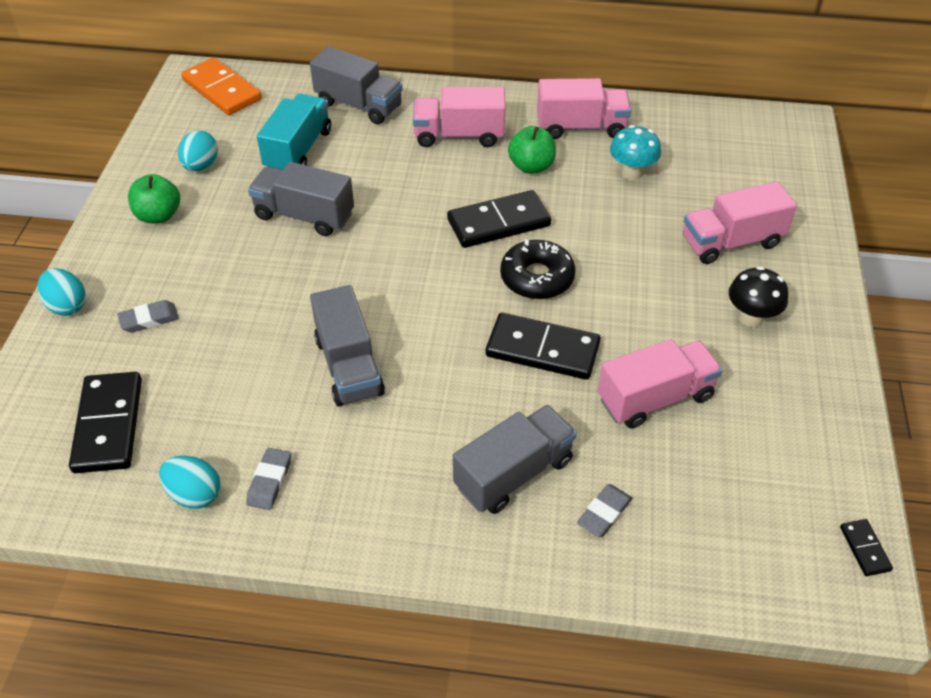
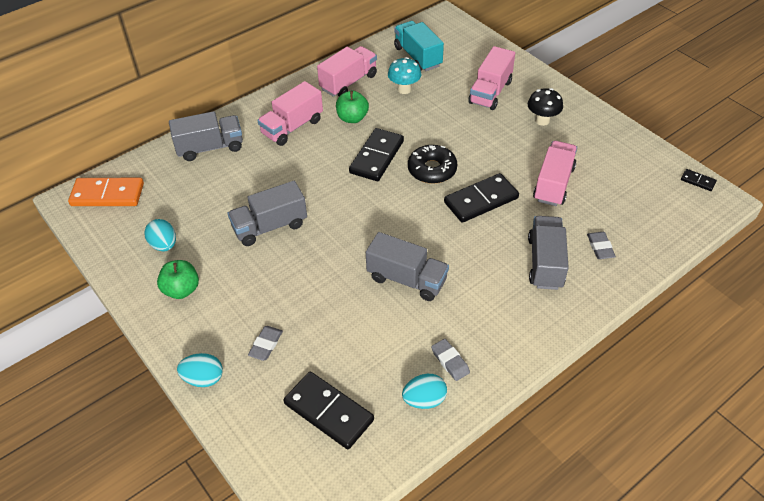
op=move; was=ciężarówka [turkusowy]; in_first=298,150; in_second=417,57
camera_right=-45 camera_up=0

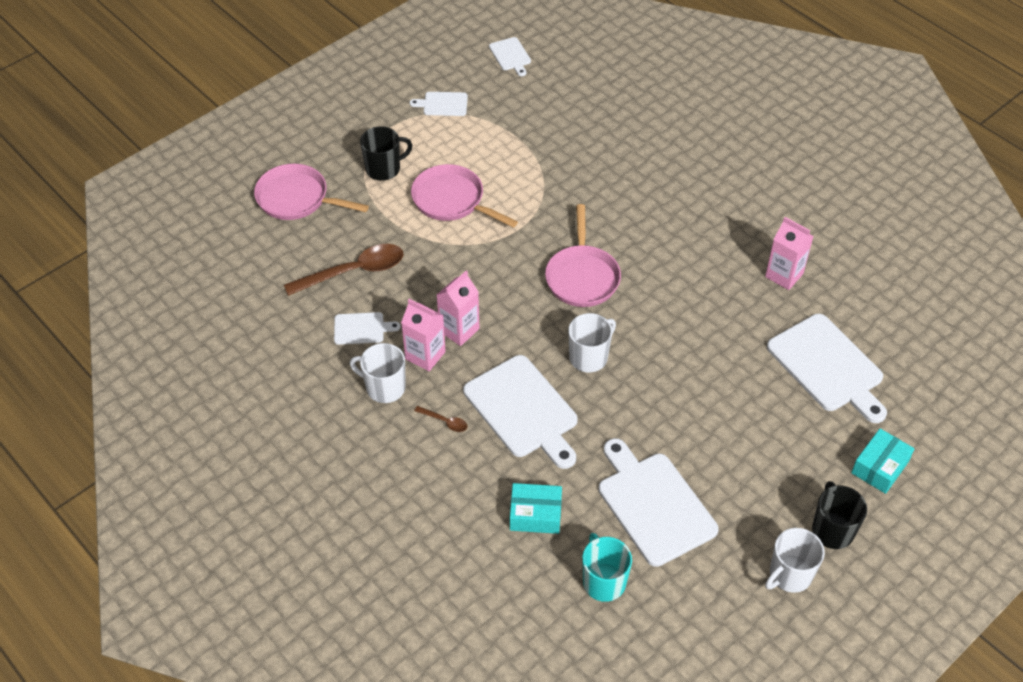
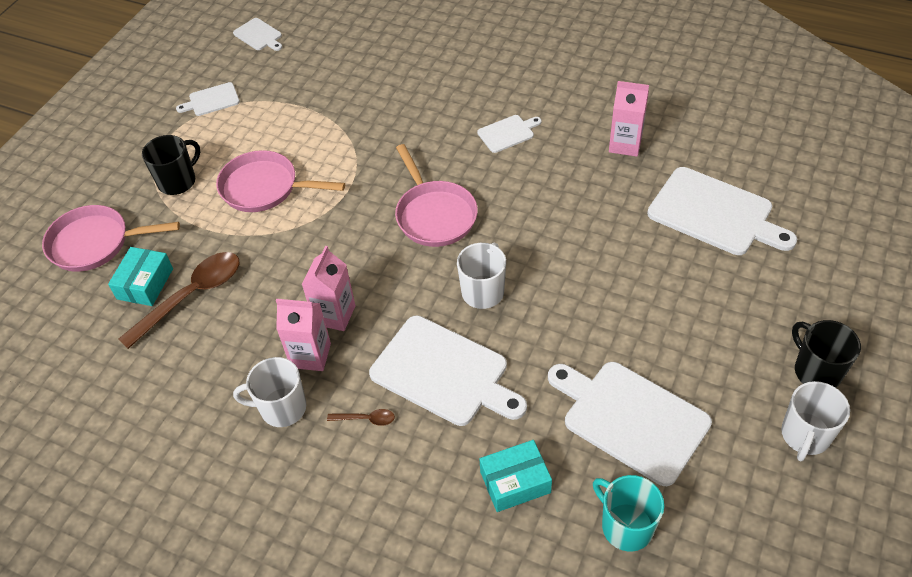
op=move; was=deska do krojenia [biały]; in_first=361,328; in_second=507,133
op=move; was=pudełko [turkusowy]; in_first=879,467; in_second=145,284
camera_right=-20 camera_up=0

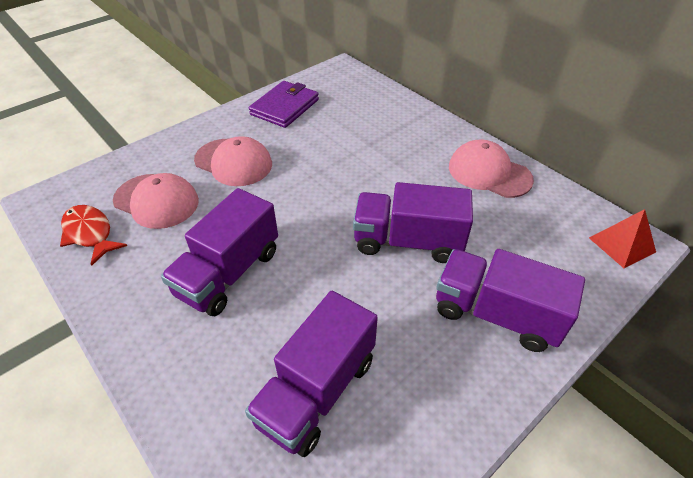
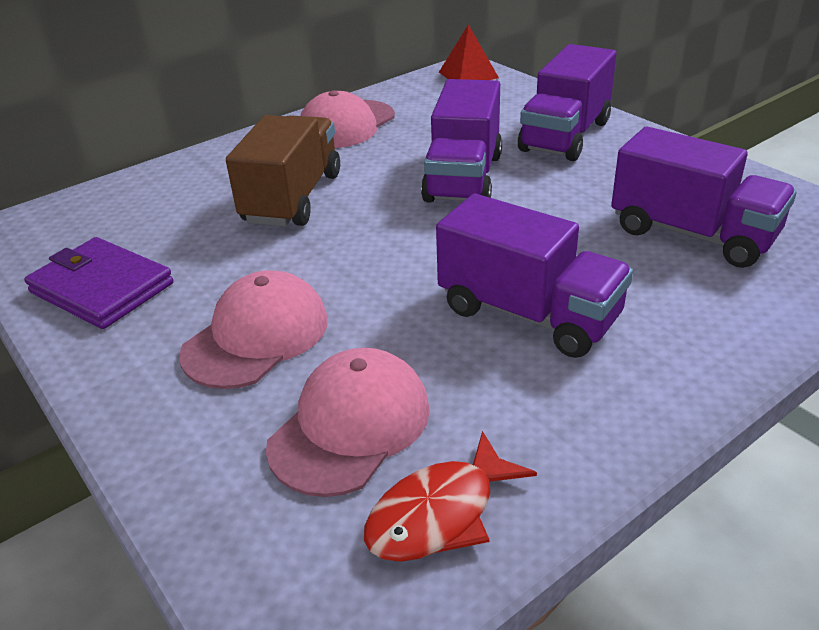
op=insert; now=ciężarówka [brązowy]; in_second=293,198
camera_right=-85 camera_up=-10

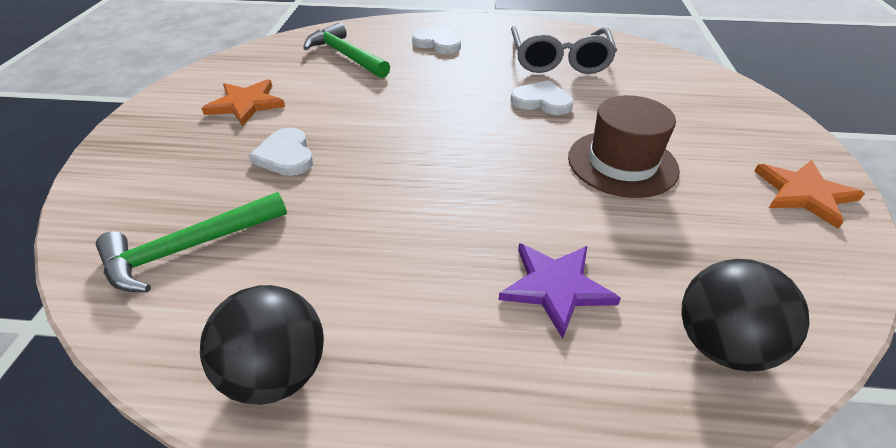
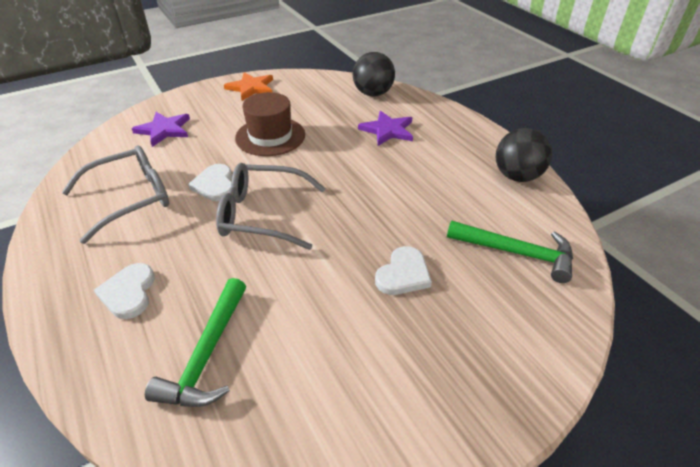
op=delete; was=gwiazda [pomarańczowy]; in_first=246,104
op=insert; now=gwiazda [fioletowy]; in_second=164,130
op=insert; now=okulary [szary]; in_second=263,215
camera_right=-125 camera_up=0

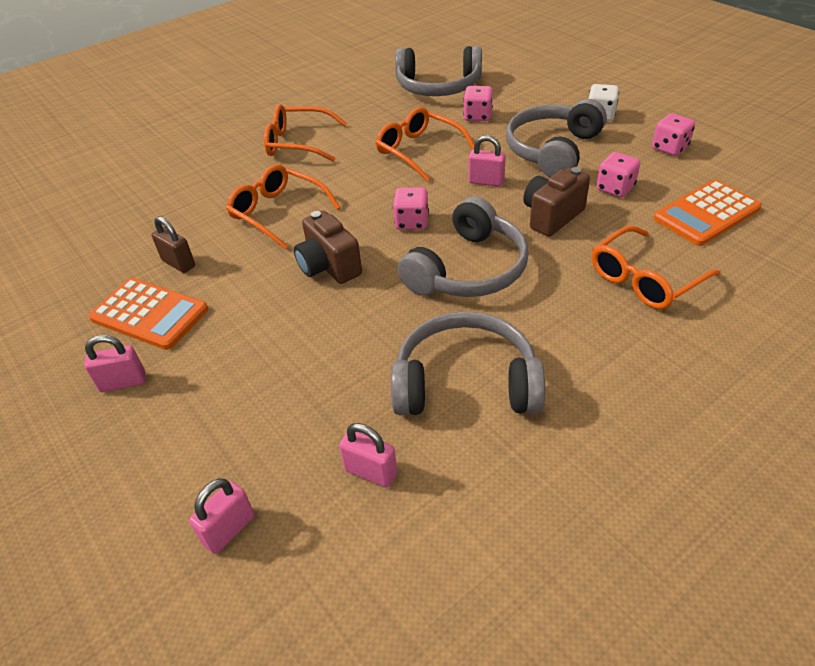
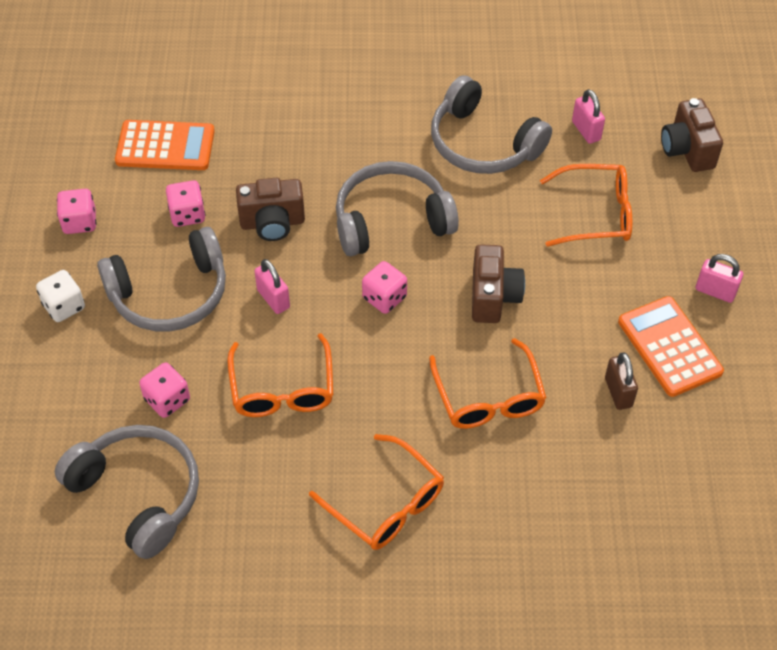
op=move; was=okulary [pomarańczowy]; in_first=644,279; in_second=596,214
op=replace; was=kłódka [różowy]; now=aparat fotograficzny [brązowy]; in_first=229,530; in_second=687,150
camera_right=-145 camera_up=10

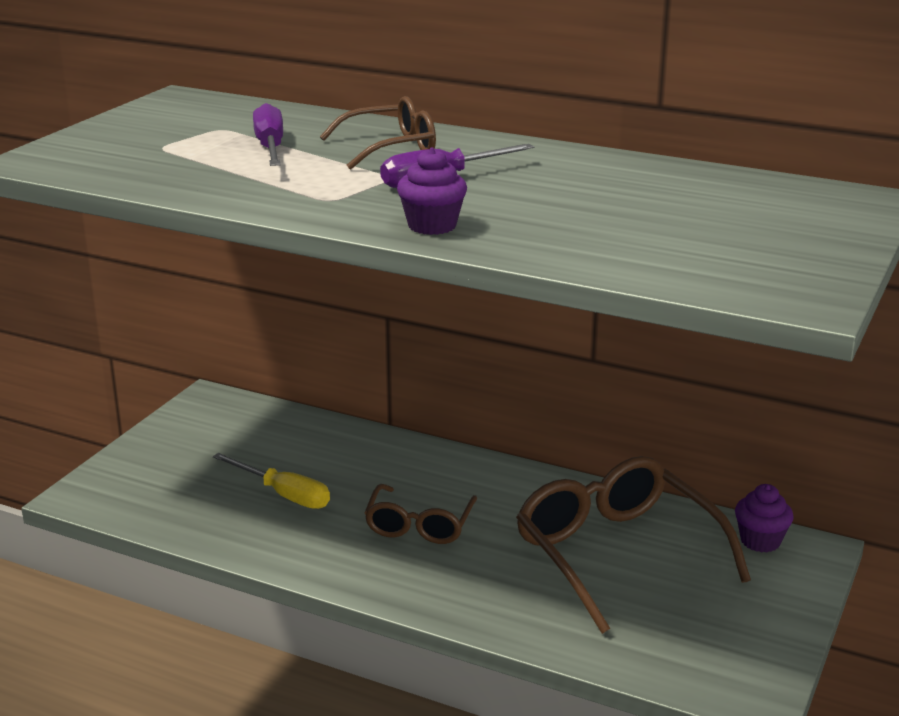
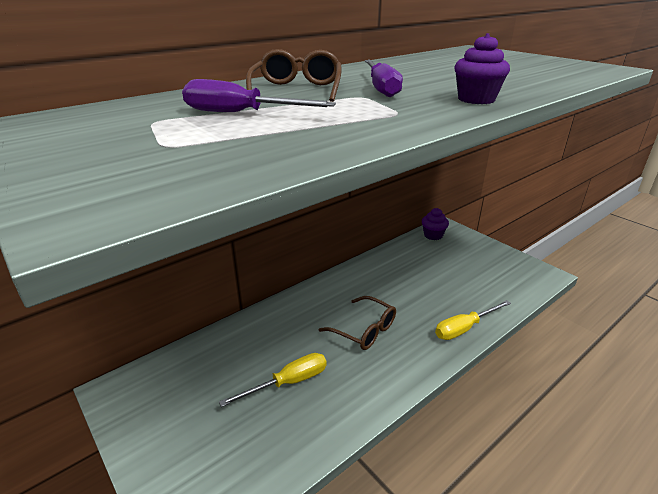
op=delete; was=okulary [brązowy]; in_first=617,554
op=insert; now=śrubokręt [żółty]; in_second=464,328
camera_right=-65 camera_up=5

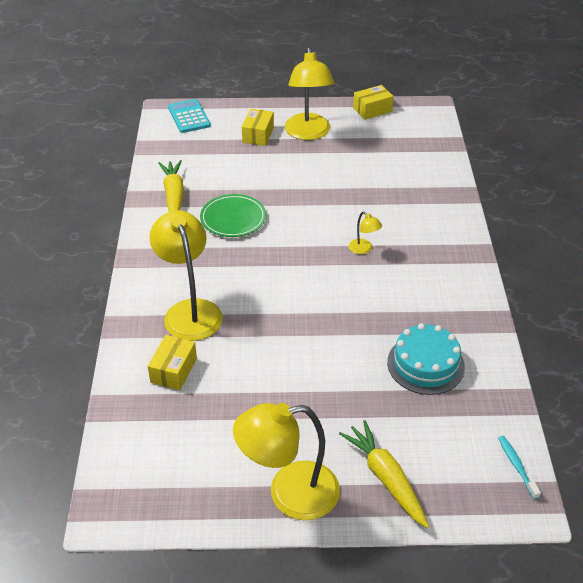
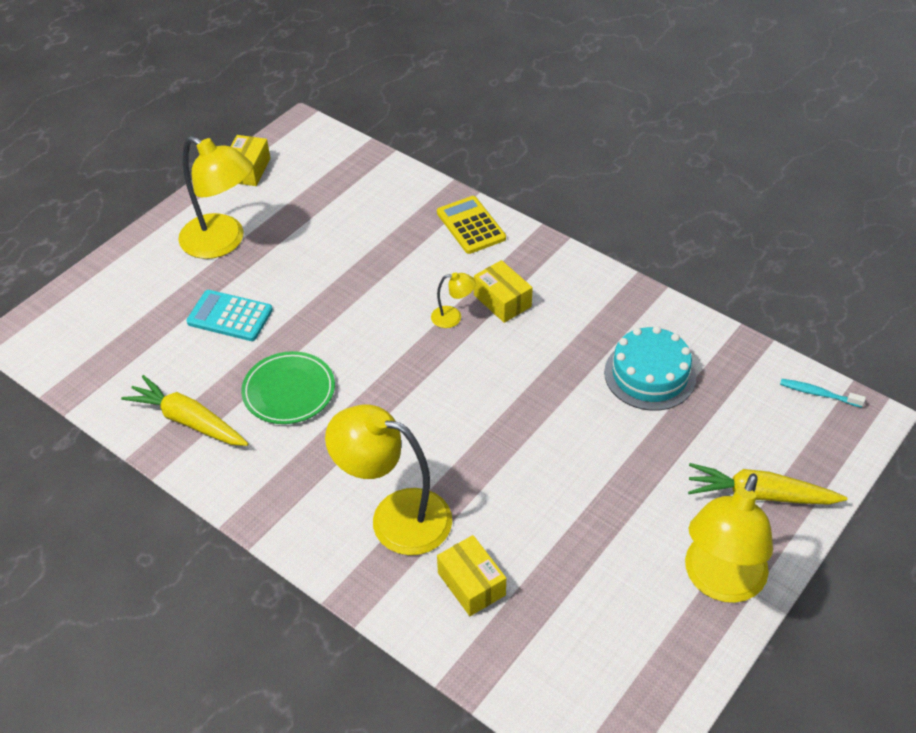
op=insert; now=kalkulator [żółty]; in_second=471,225
op=move; was=kalkulator [turkusowy]; in_first=189,117; in_second=230,316
op=move; was=pudełko [żółty]; in_first=258,135; in_second=502,301
camera_right=-50 camera_up=5

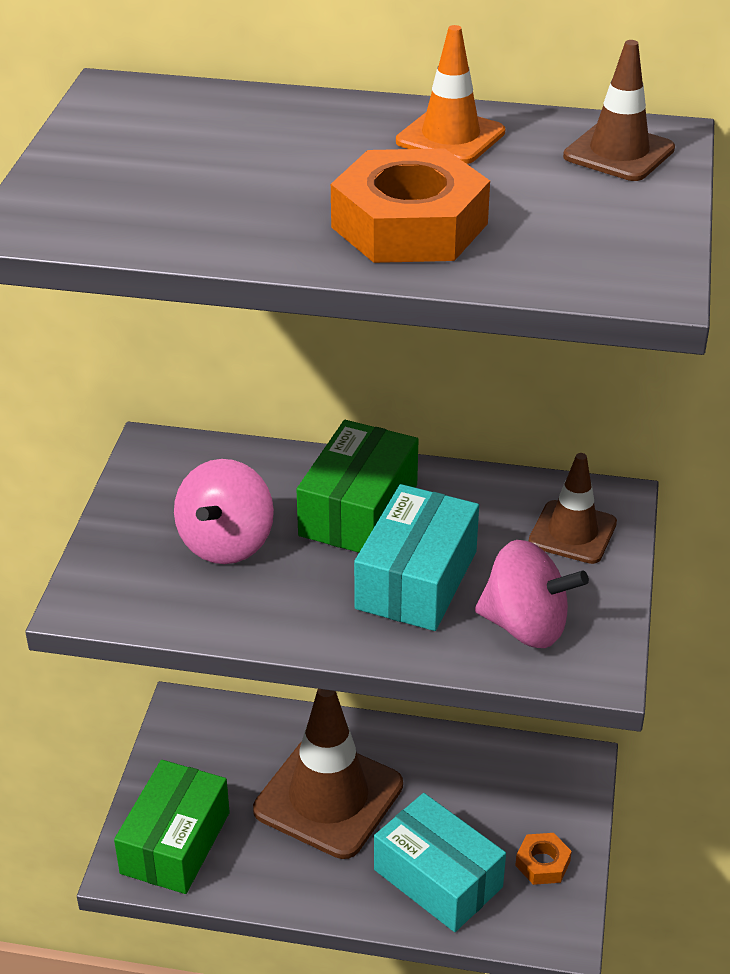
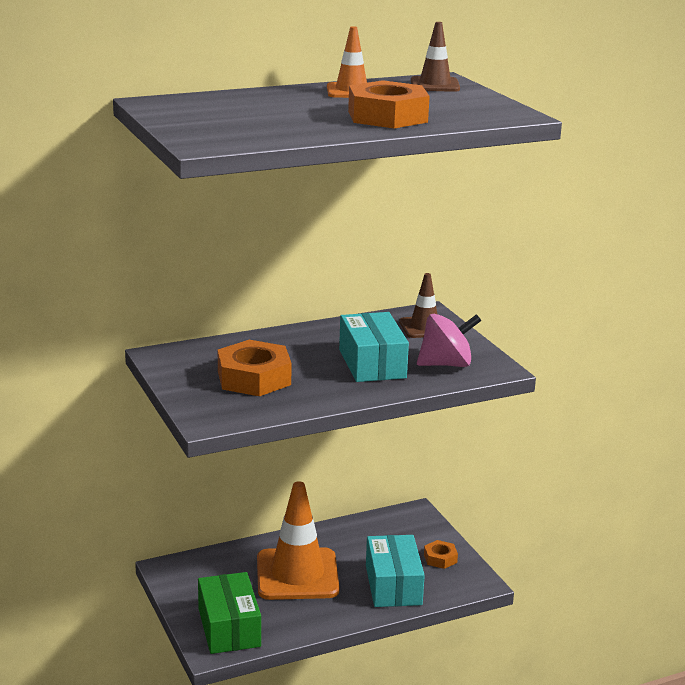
op=delete; was=pudełko [zielony]; in_first=359,510
op=replace; was=bączek [różowy]; now=nakrętka [pomarańczowy]; in_first=226,543; in_second=254,378
op=recolor; was=pachołek [brązowy]; now=pachołek [pomarańczowy]; in_first=328,797; in_second=297,574
op=rotate; was=pudełko [turkusowy]; in_first=438,878; in_second=393,585; clockwise=75
camera_right=-35 camera_up=-15

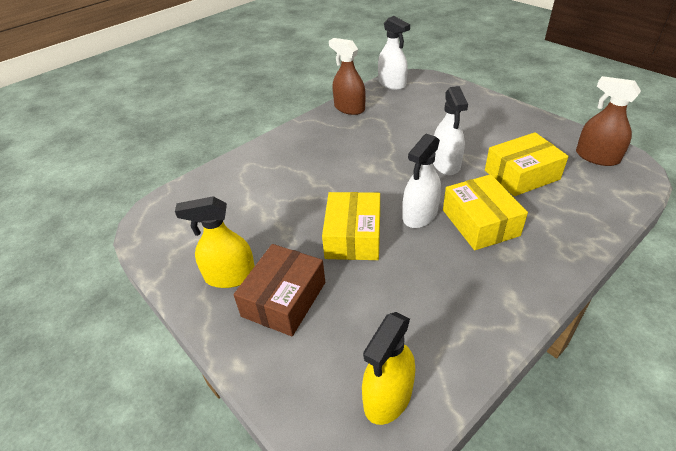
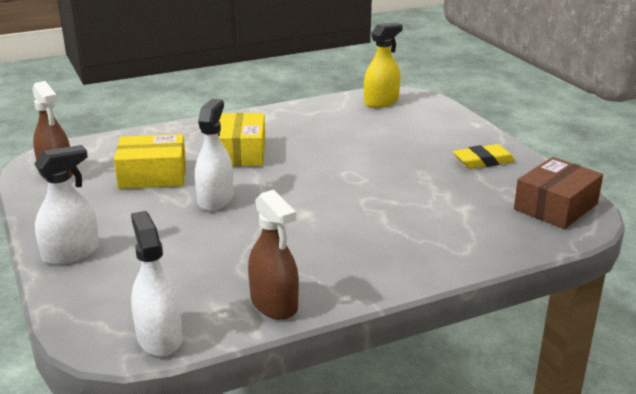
op=delete; was=pudełko [żółty]; in_first=353,236
op=move; was=pudełko [brązowy]; in_first=284,299; in_second=555,206
op=move; was=spryskiwacz [biały]; in_first=420,215; in_second=71,253
op=replace; was=spryskiwacz [żółty]; now=gumka do mazania [żółty]; in_first=230,276; in_second=483,161
camera_right=-165 camera_up=-15

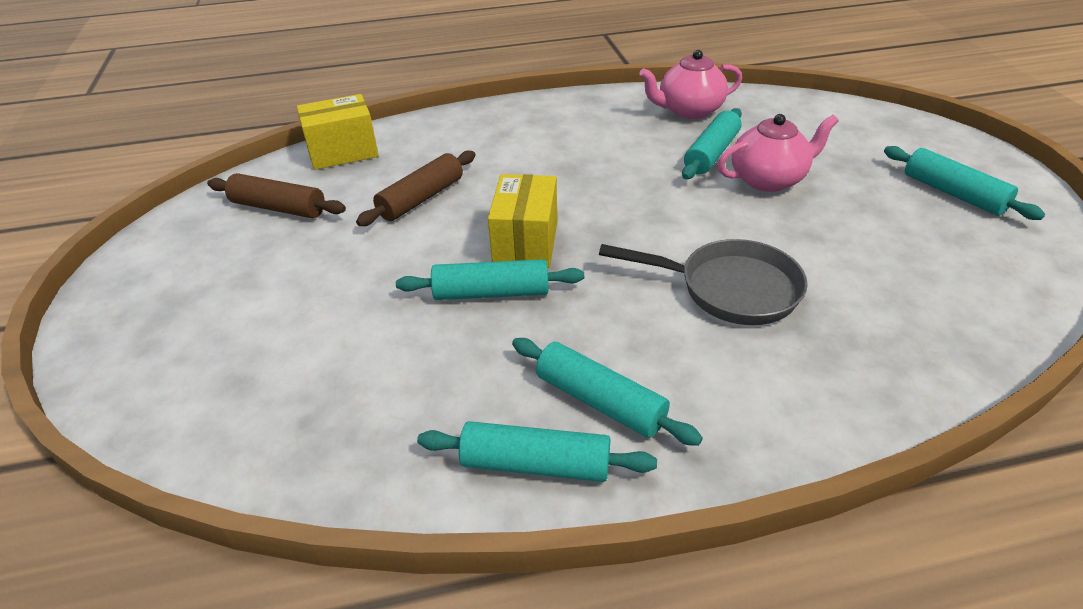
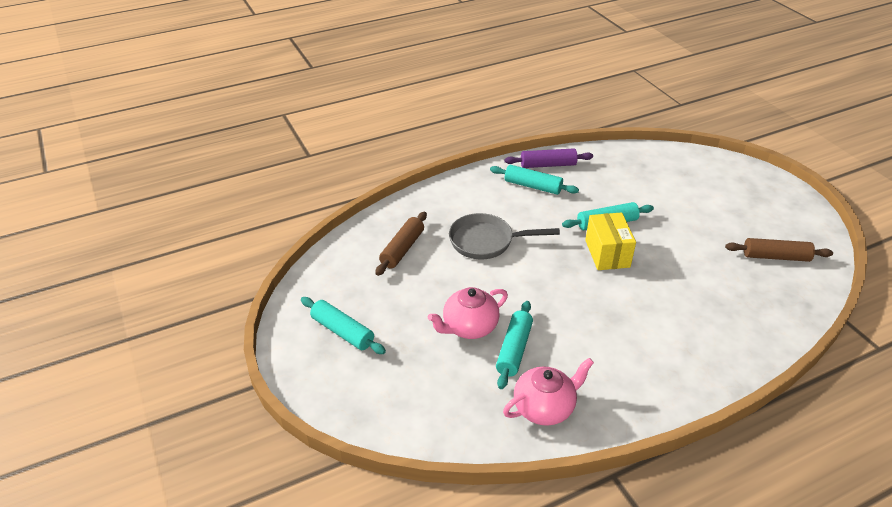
op=delete; was=pudełko [żółty]; in_first=343,152
op=move; was=wałek do ciasta [brązowy]; in_first=421,198; in_second=402,249
op=recolor; was=wałek do ciasta [turkusowy]; now=wałek do ciasta [fioletowy]; in_first=536,464; in_second=548,165
camera_right=165 camera_up=0

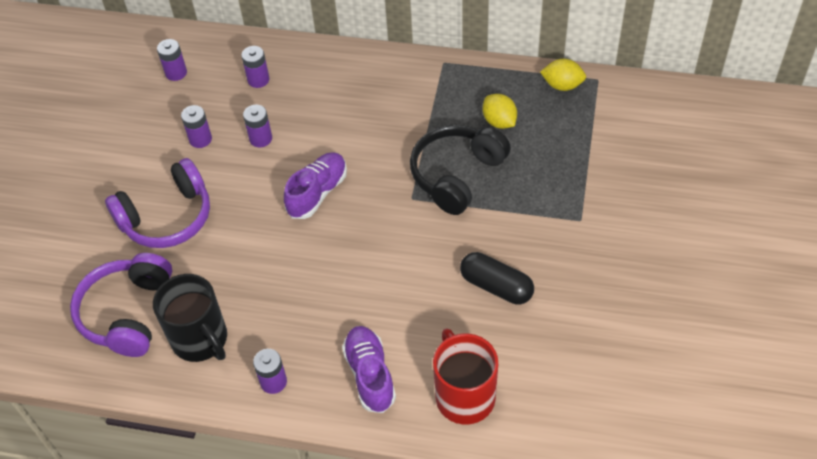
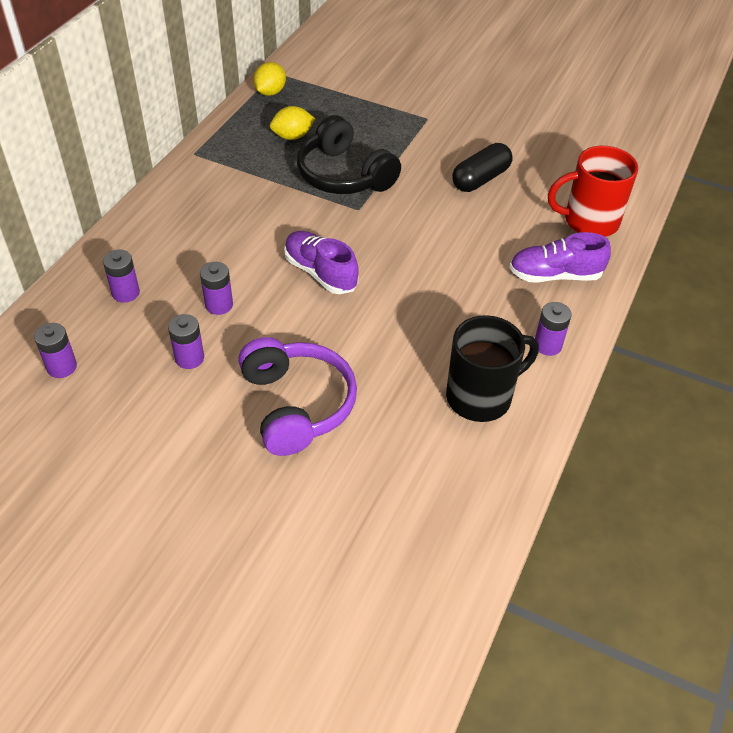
op=delete; was=słuchawki [fioletowy]; in_first=127,313
camera_right=-80 camera_up=-5

